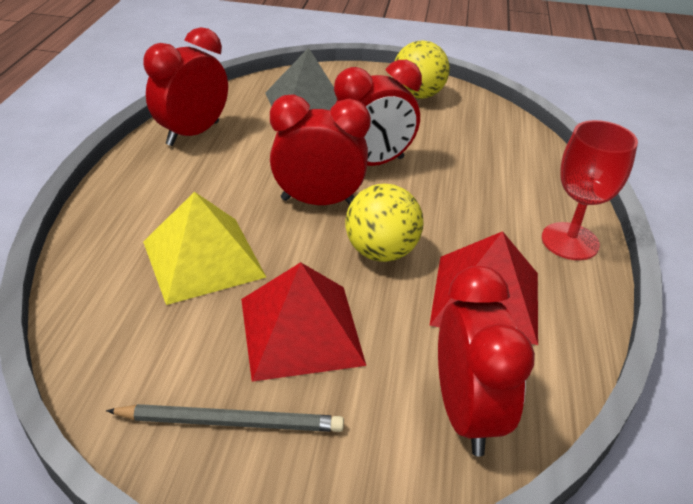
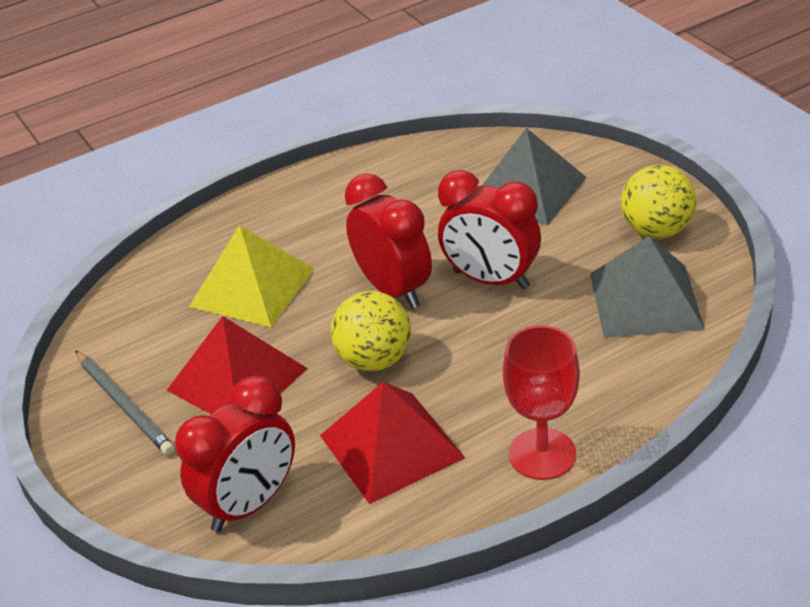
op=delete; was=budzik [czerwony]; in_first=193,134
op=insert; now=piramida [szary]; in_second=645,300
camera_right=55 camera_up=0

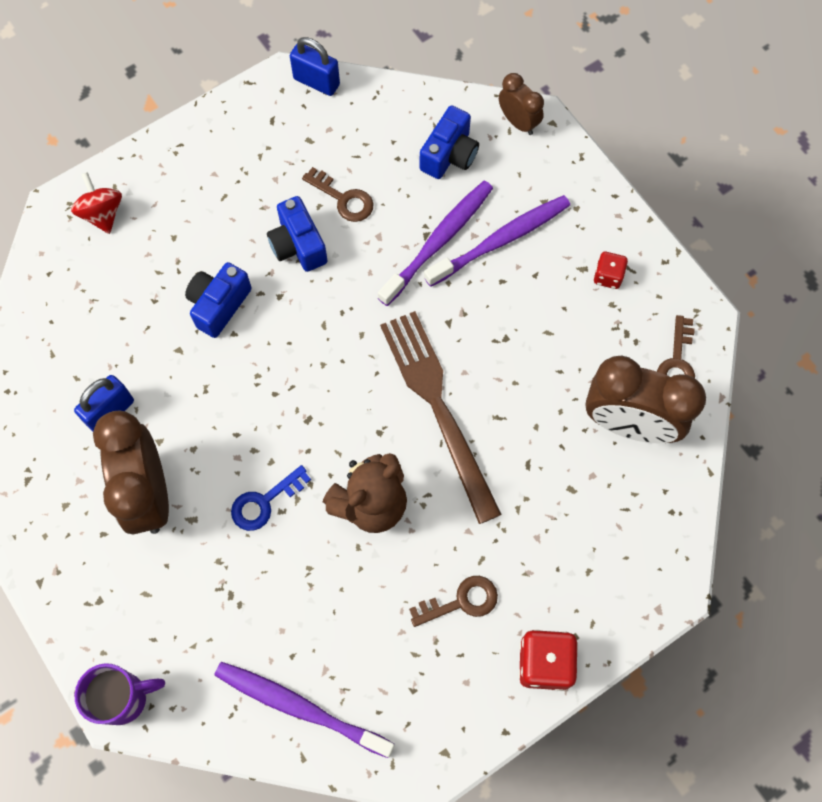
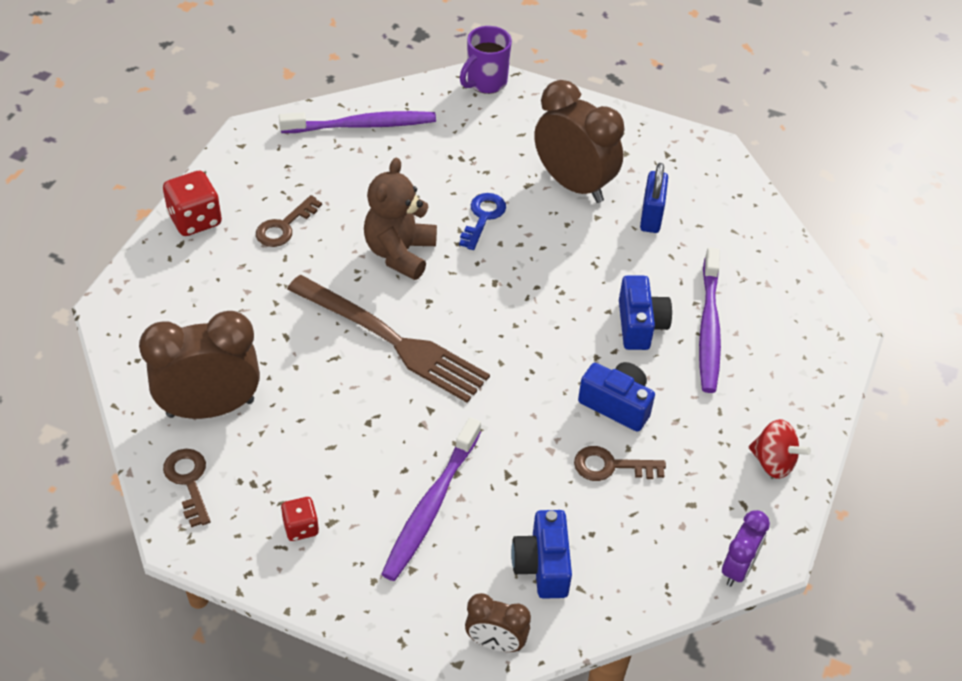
op=move; was=bączek [czerwony]; in_first=102,213; in_second=773,462
op=move; was=szczoteczka do zębów [fioletowy]; in_first=439,241; in_second=709,328
op=replace; was=kłódka [niebieski]; now=budzik [fioletowy]; in_first=316,82; in_second=737,568
camera_right=145 camera_up=-20

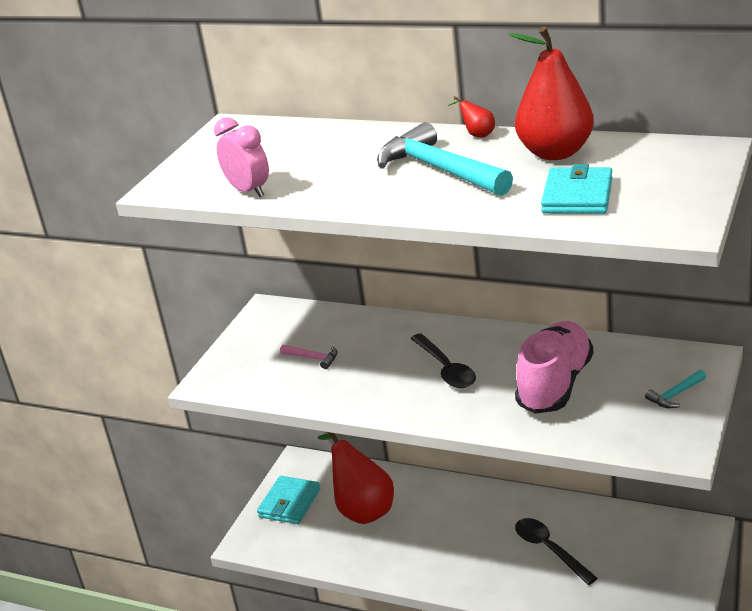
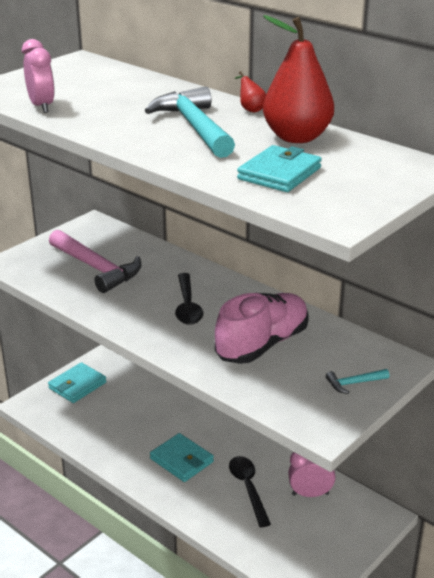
op=delete; was=gruszka [czerwony]; in_first=362,509
op=insert; now=portfel [turkusowy]; in_second=181,460
op=insert; now=budzik [różowy]; in_second=310,494
op=resize; was=młotek [różowy]; in_first=313,358; in_second=96,268; ratio=2.25
camera_right=15 camera_up=0

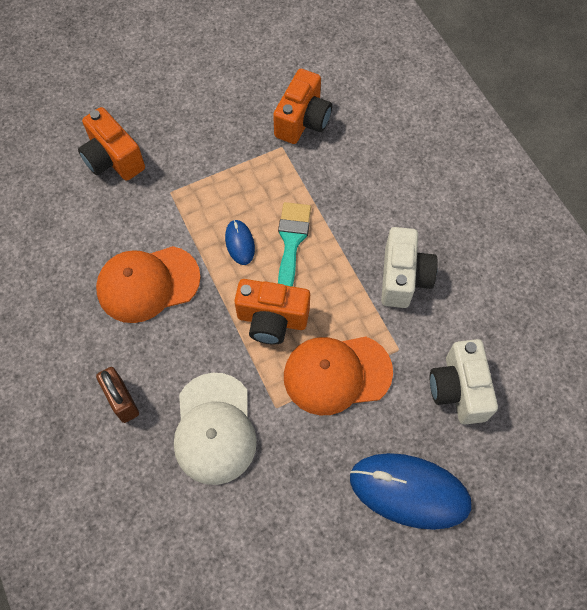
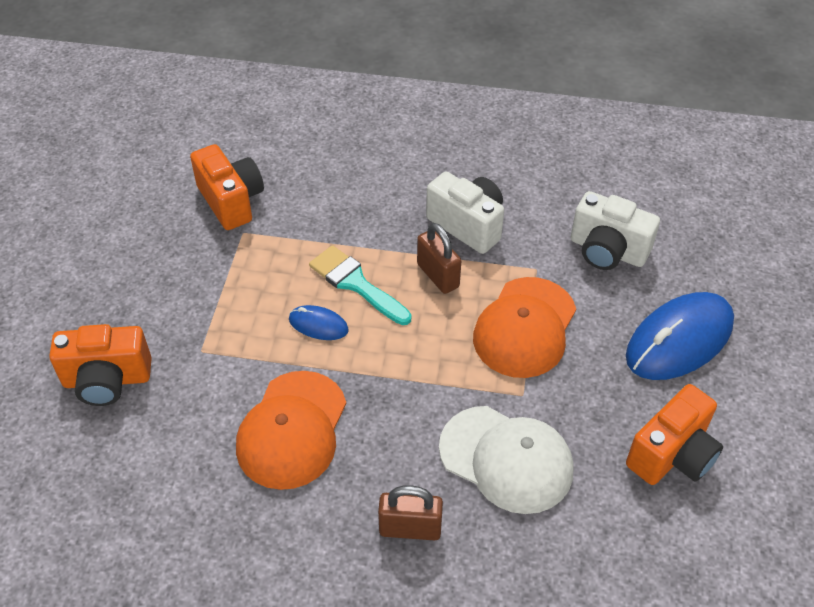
op=insert; now=kłódka [brązowy]; in_second=438,275
op=move; was=aparat fotograficzny [pomarańczowy]; in_first=272,320; in_second=672,455
camera_right=-55 camera_up=-15

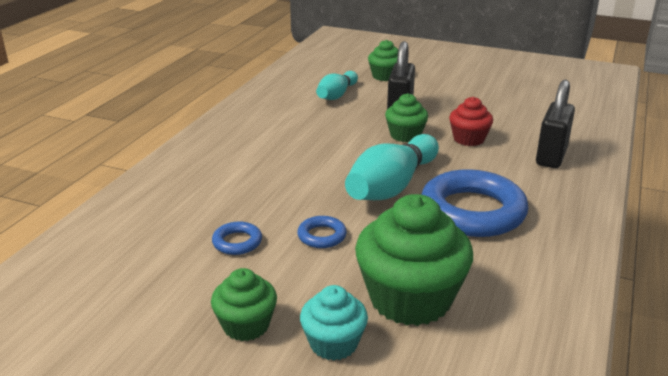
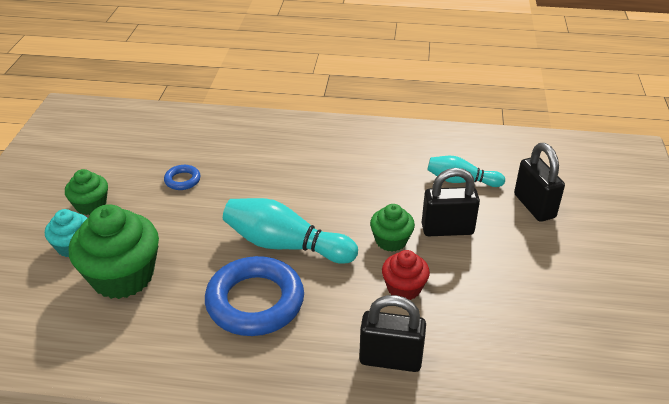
op=delete; was=pierścień [niebieski]; in_first=322,236
op=replace; was=muffinka [zielony]; now=kłódka [czarny]; in_first=385,76; in_second=534,206
camera_right=75 camera_up=10

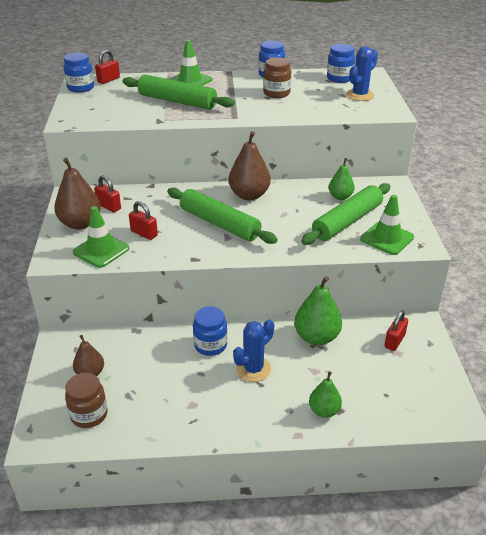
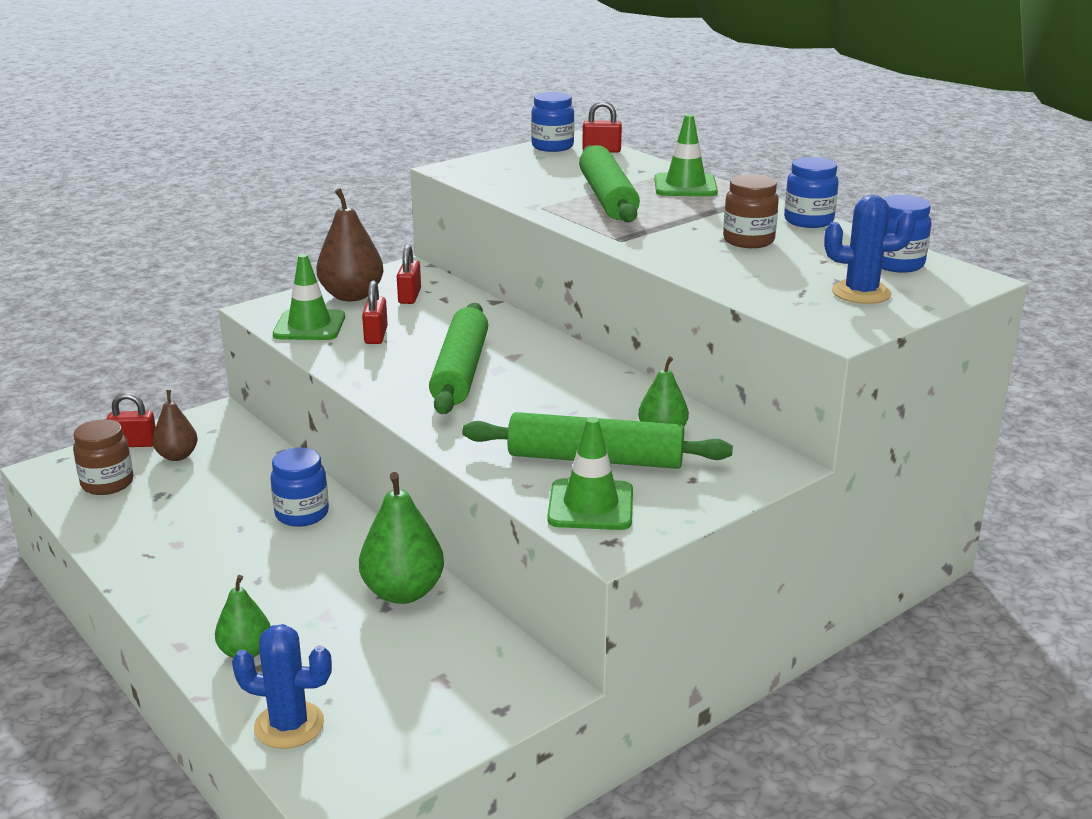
op=delete; was=gruszka [brązowy]; in_first=249,195
op=move; was=kaktus [niebieski]; in_first=253,369; in_second=289,725
op=move; was=kłódka [czerwony]; in_first=394,341; in_second=134,444
camera_right=55 camera_up=-10

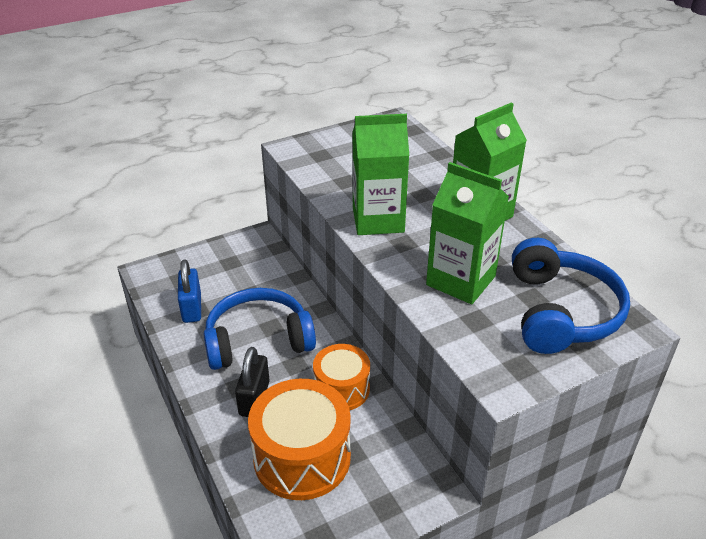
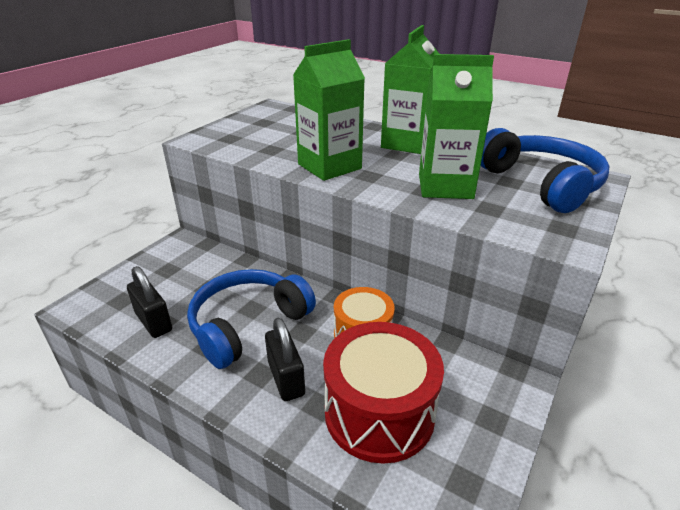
op=recolor; was=kłódka [niebieski]; now=kłódka [czarny]; in_first=192,308; in_second=153,322
op=recolor; was=bęben [pomarańczowy]; now=bęben [czerwony]; in_first=302,457; in_second=379,412
camera_right=-30 camera_up=-5

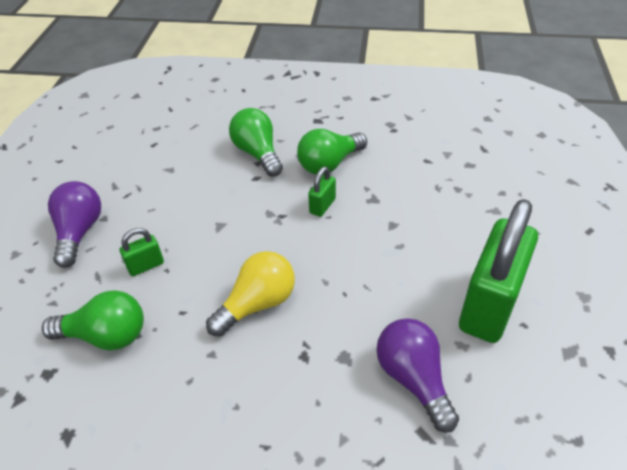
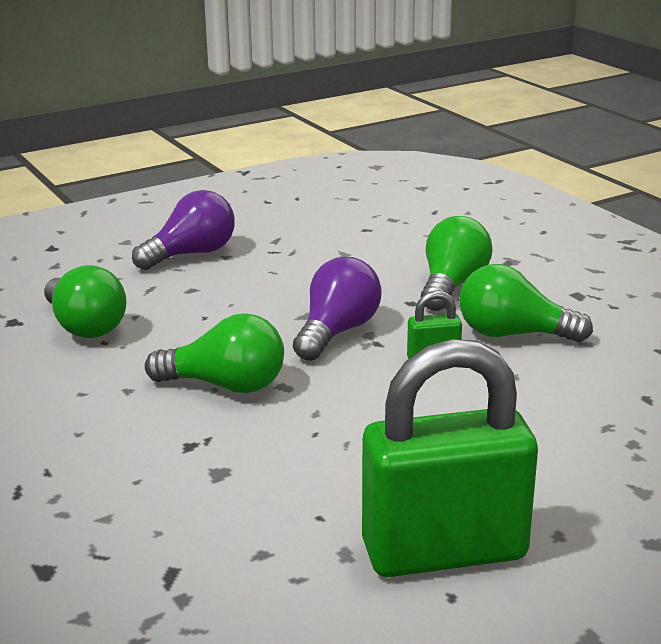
op=delete; was=kłódka [zielony]; in_first=146,266
op=move; was=żarówka [fioletowy]; in_first=413,379; in_second=337,332
op=recolor; was=żarówka [żółty]; now=żarówka [zielony]; in_first=257,304; in_second=225,385
camera_right=50 camera_up=-20

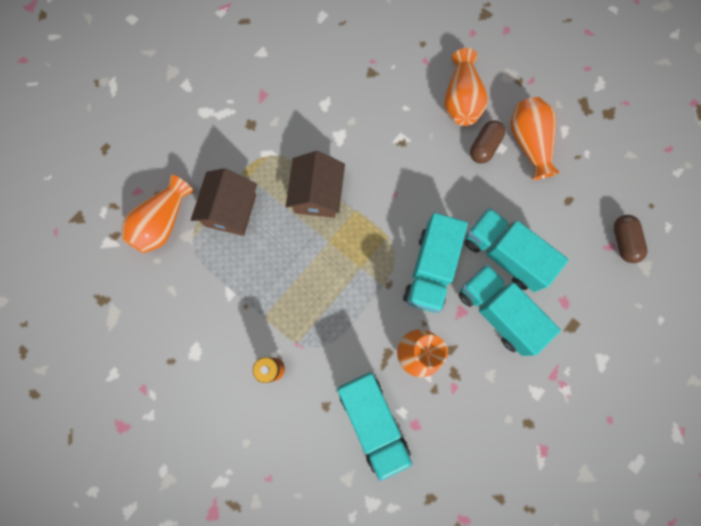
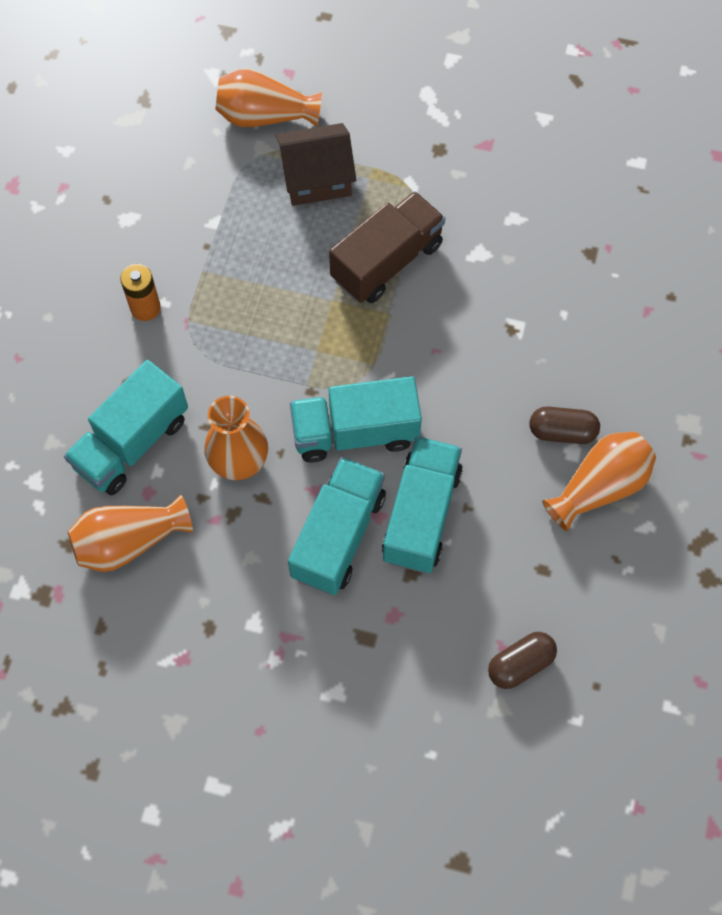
op=move; was=wazon [pomarańczowy]; in_first=461,100; in_second=129,541
op=replace; was=domek [brązowy]; now=ciężarówka [brązowy]; in_first=317,194; in_second=387,261
camera_right=65 camera_up=-10

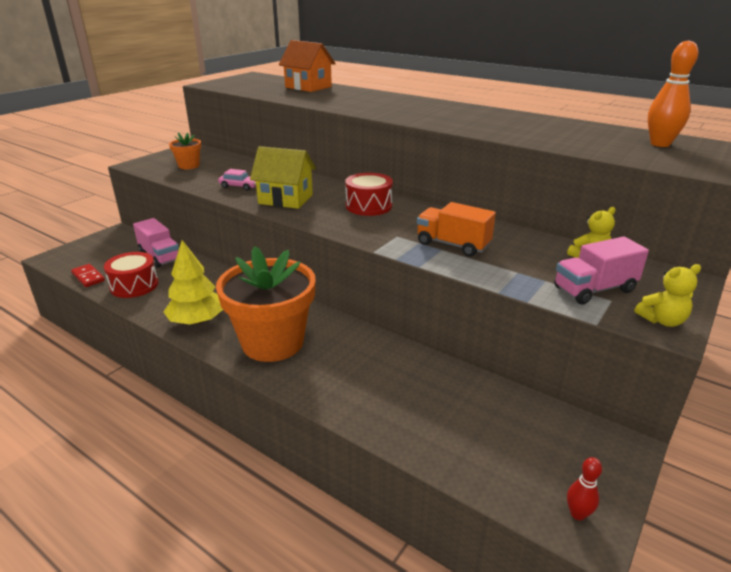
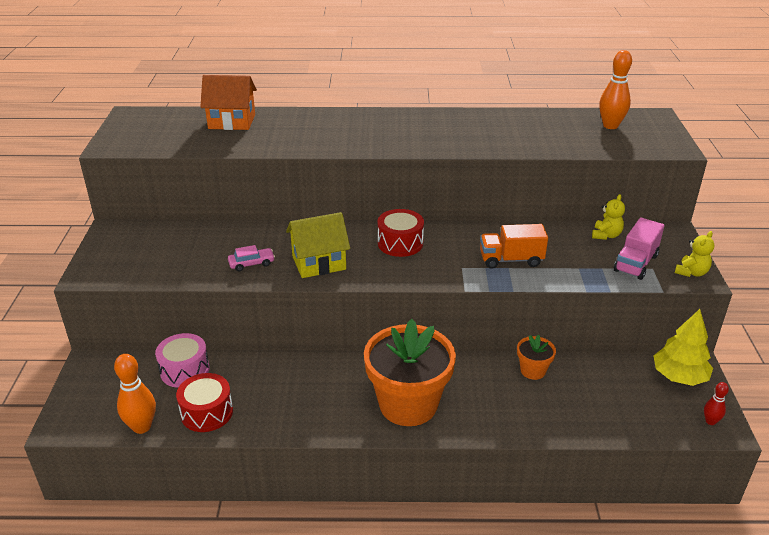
op=move; was=drzewko [żółty]; in_first=197,321; in_second=679,376
op=move; was=doniczka [pomarańczowy]; in_first=189,166; in_second=533,370
op=replace; was=kostka domina [czerwony]; now=kręgiel [pomarańczowy]; in_first=88,277; in_second=142,427
op=replace; was=ciężarówka [różowy]; now=bęben [różowy]; in_first=160,256; in_second=185,370
camera_right=-35 camera_up=5

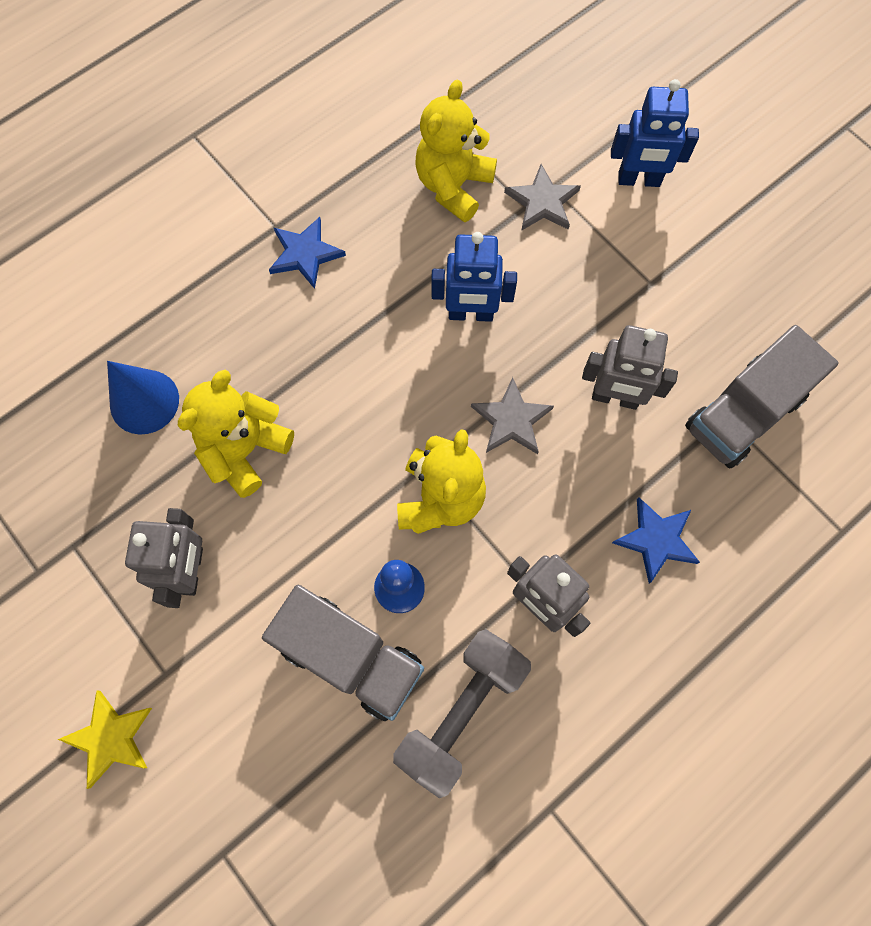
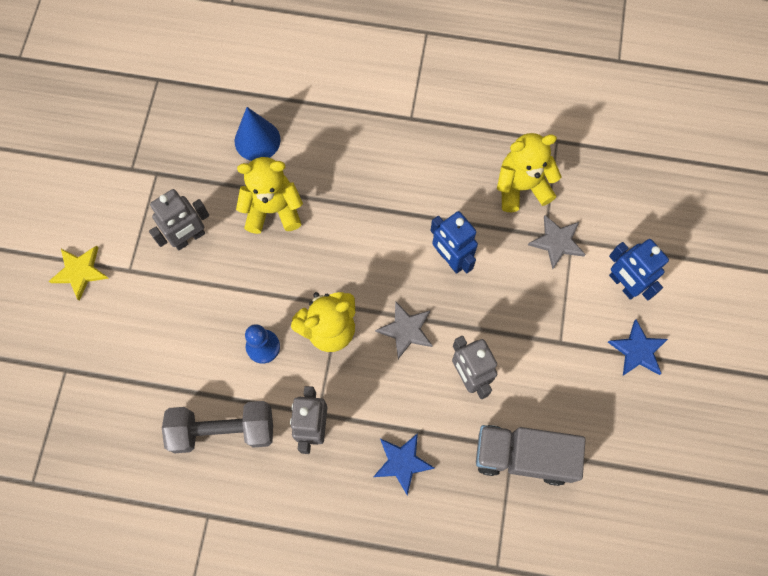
op=delete; was=ciężarówka [szary]; in_first=350,657
op=move; was=gwiazda [niebieski]; in_first=305,254; in_second=638,350
camera_right=50 camera_up=0

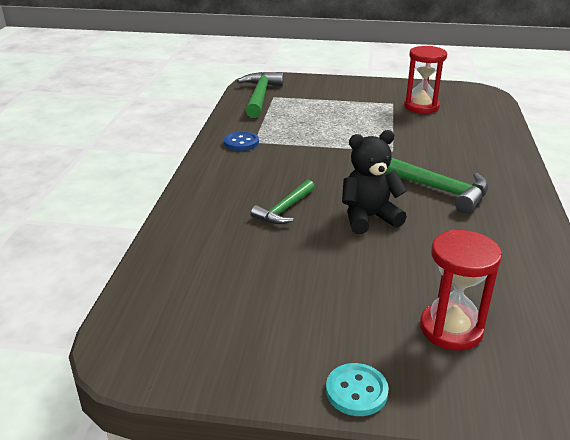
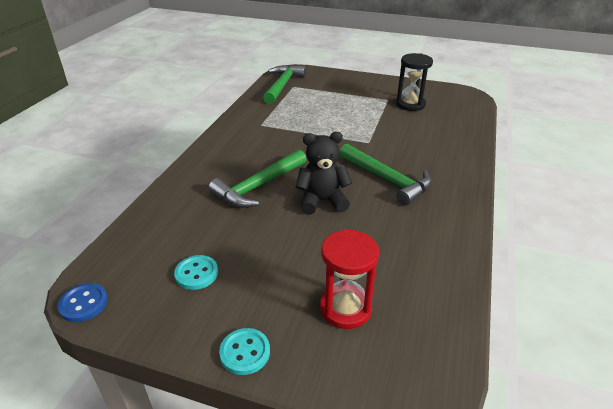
op=insert; now=guzik [turkusowy]; in_second=196,273
op=move; was=guzik [niebieski]; in_first=241,142; in_second=83,303
op=recolor; was=klepsydra [czerwony]; now=klepsydra [czarny]; in_first=421,106; in_second=410,104
op=resize; was=młotek [zielony]; in_first=284,209; in_second=258,186; ratio=1.62
camera_right=10 camera_up=5

